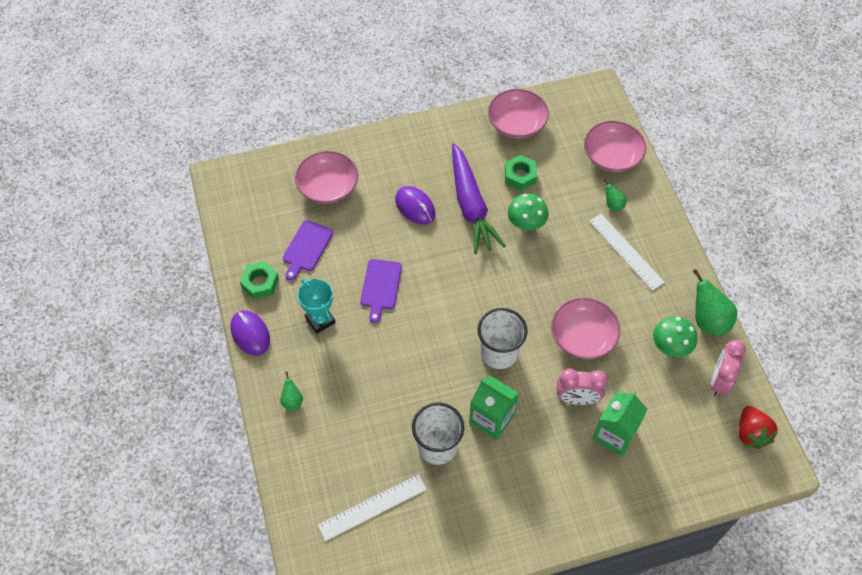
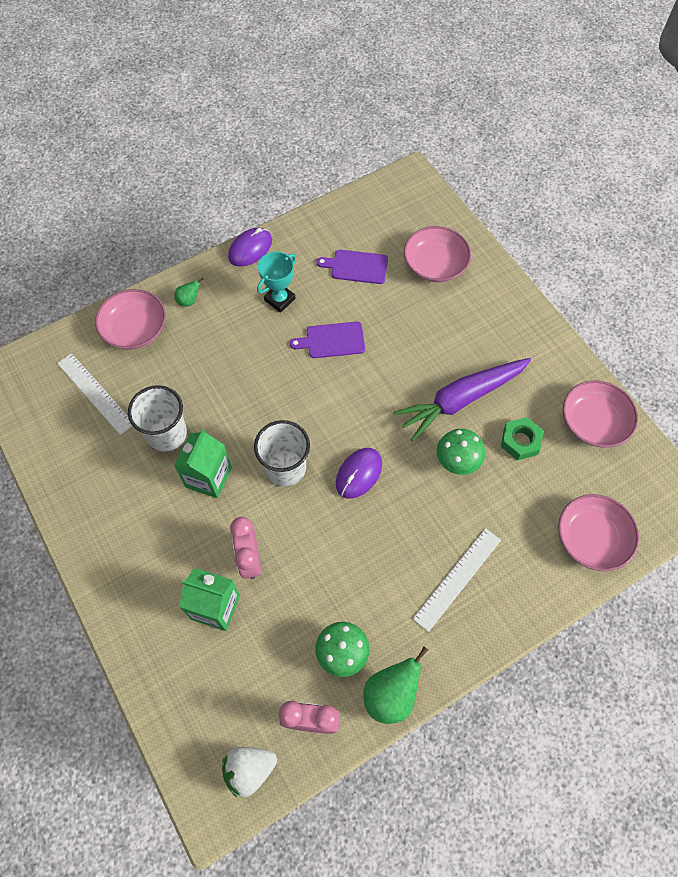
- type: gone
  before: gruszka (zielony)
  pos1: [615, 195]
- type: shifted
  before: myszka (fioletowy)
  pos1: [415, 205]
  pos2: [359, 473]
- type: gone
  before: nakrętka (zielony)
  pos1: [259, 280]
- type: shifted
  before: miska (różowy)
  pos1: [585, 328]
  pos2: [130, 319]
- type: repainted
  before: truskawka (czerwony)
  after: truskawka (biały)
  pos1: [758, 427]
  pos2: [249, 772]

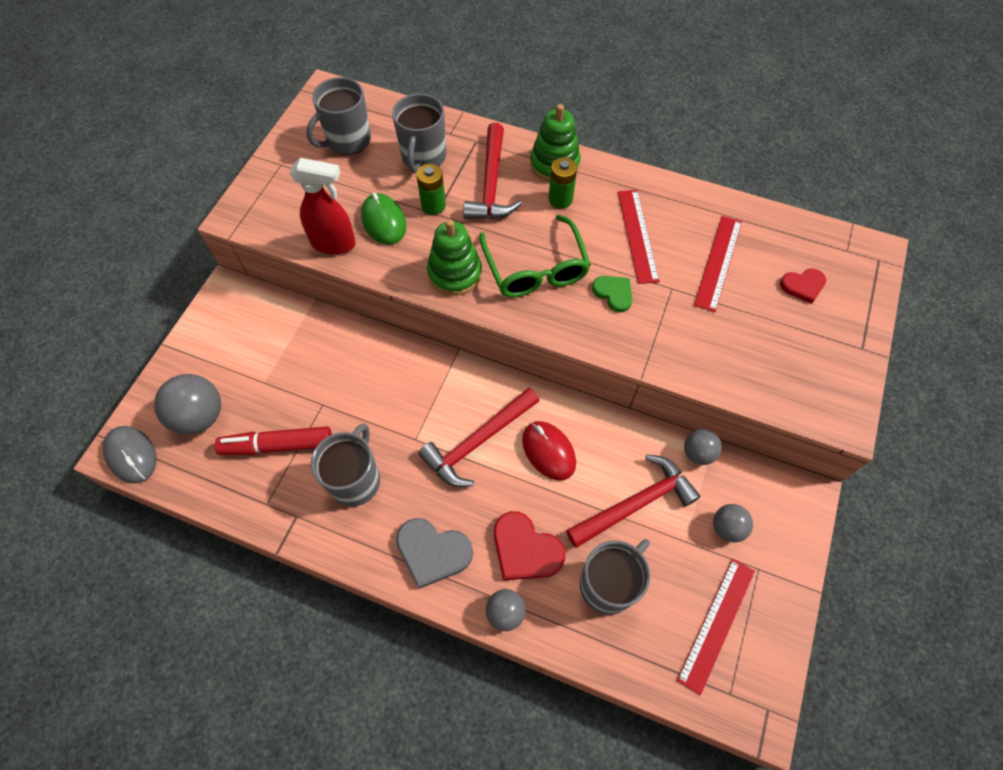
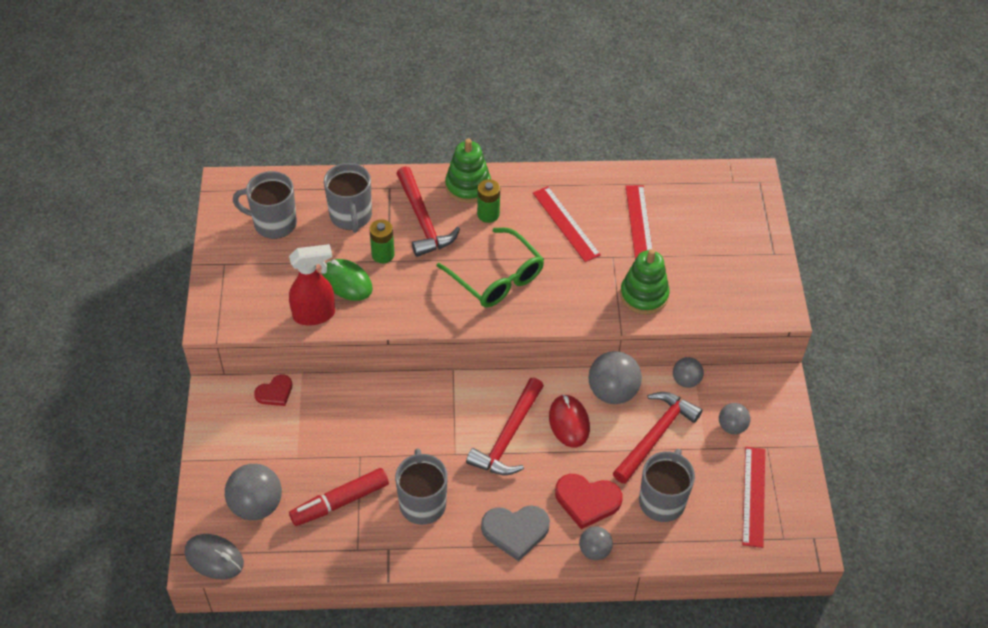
- type: rotated
  before: kubek (szary)
  pos1: [338, 116]
  pos2: [265, 205]
  turn: 75
- type: shifted
  before: zabawka nakładanka (zielony)
  pos1: [454, 257]
  pos2: [645, 281]
- type: shifted
  before: serce (czerwony)
  pos1: [803, 286]
  pos2: [273, 390]
- type: gone
  before: serce (zielony)
  pos1: [612, 294]
- type: rotated
  before: myszka (czerwony)
  pos1: [549, 450]
  pos2: [569, 420]
  turn: 45
- type: new
  after: piłka (szary)
  pos2: [615, 377]

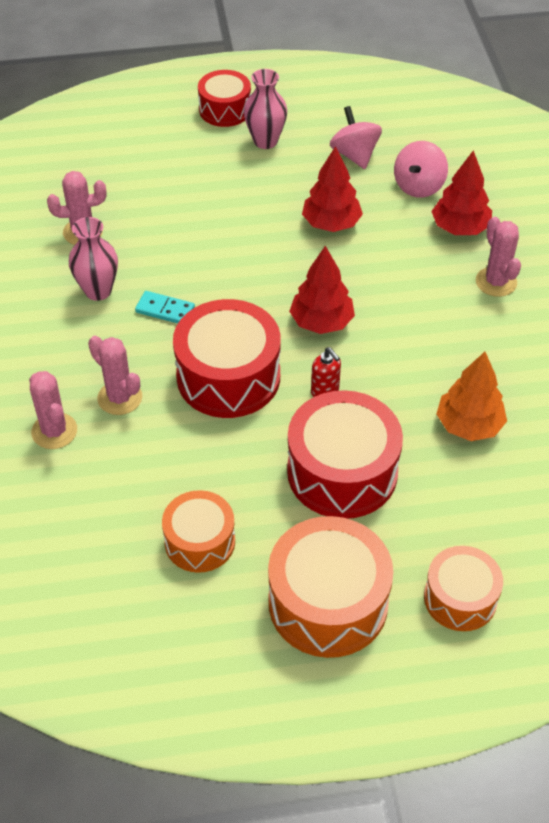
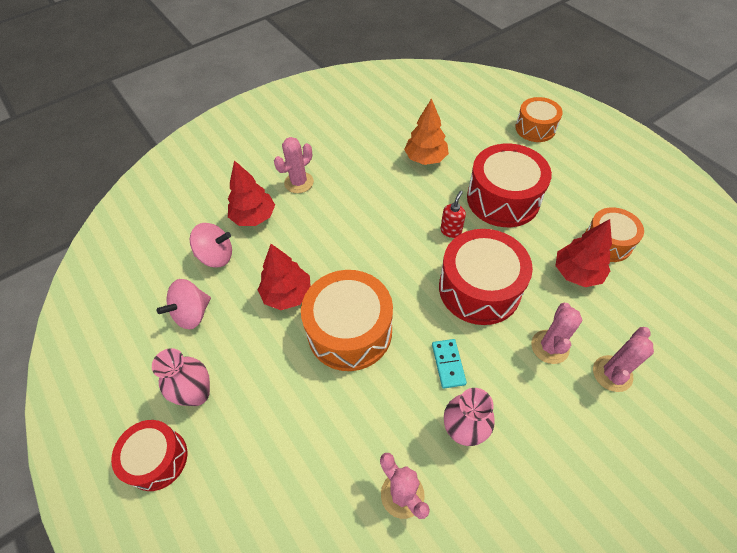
- type: shifted
  before: drzewko (czerwony)
  pos1: [322, 290]
  pos2: [583, 253]
- type: shifted
  before: bęben (pomarańczowy)
  pos1: [330, 587]
  pos2: [347, 320]

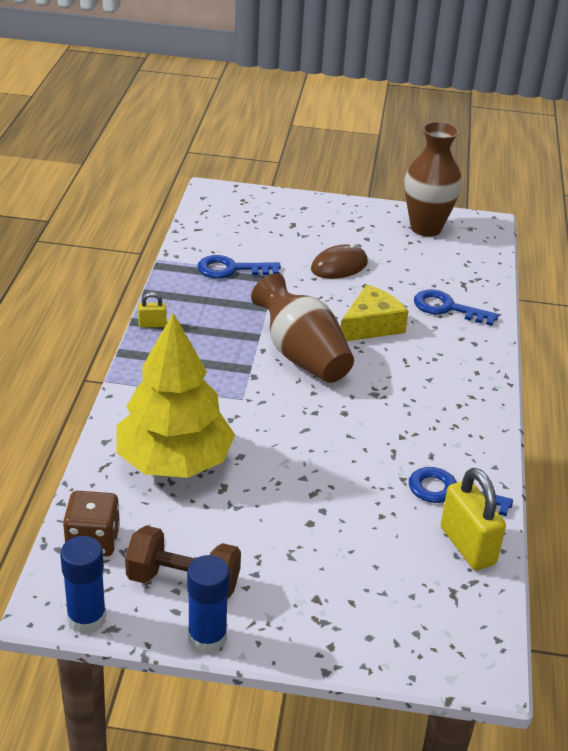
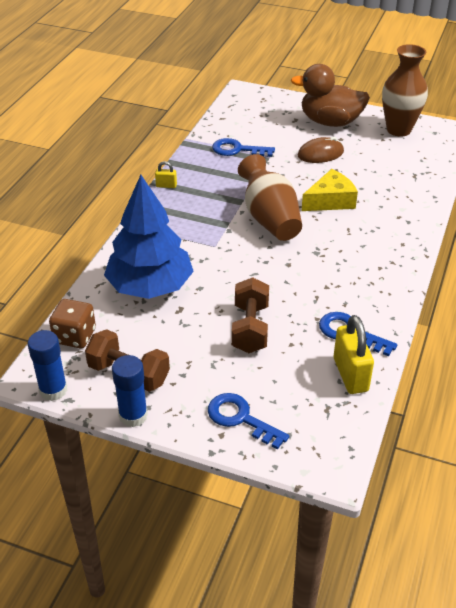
- type: shifted
  before: klucz (niebieski)
  pos1: [456, 307]
  pos2: [248, 421]
- type: repainted
  before: drzewko (żółty)
  after: drzewko (niebieski)
  pos1: [175, 395]
  pos2: [149, 237]
- type: new
  after: kaczka (brązowy)
  pos2: [330, 95]
- type: new
  after: hantel (brązowy)
  pos2: [250, 315]

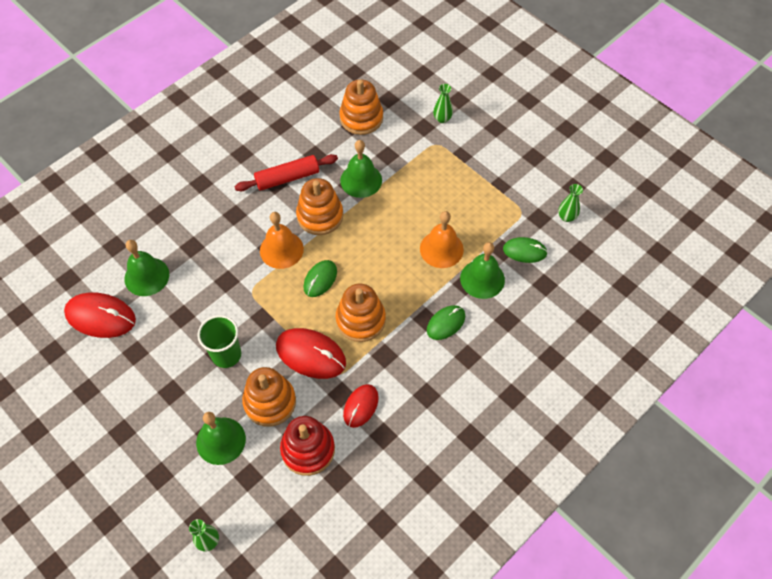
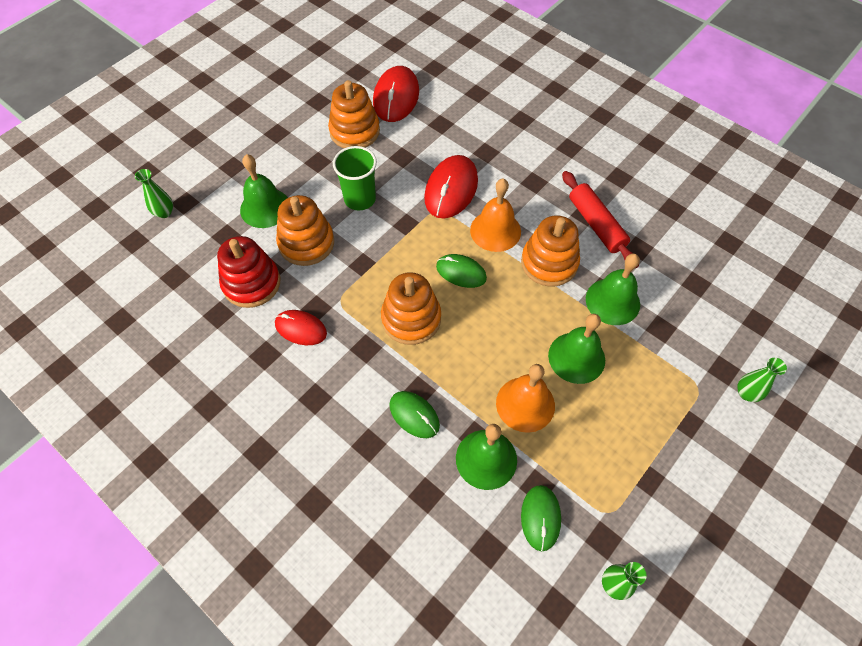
- type: shifted
  before: zabawka nakładanka (pomarańczowy)
  pos1: [361, 107]
  pos2: [354, 114]
- type: shifted
  before: dzwonek (zielony)
  pos1: [146, 268]
  pos2: [576, 349]
- type: shifted
  before: myszka (czerwony)
  pos1: [311, 353]
  pos2: [451, 187]

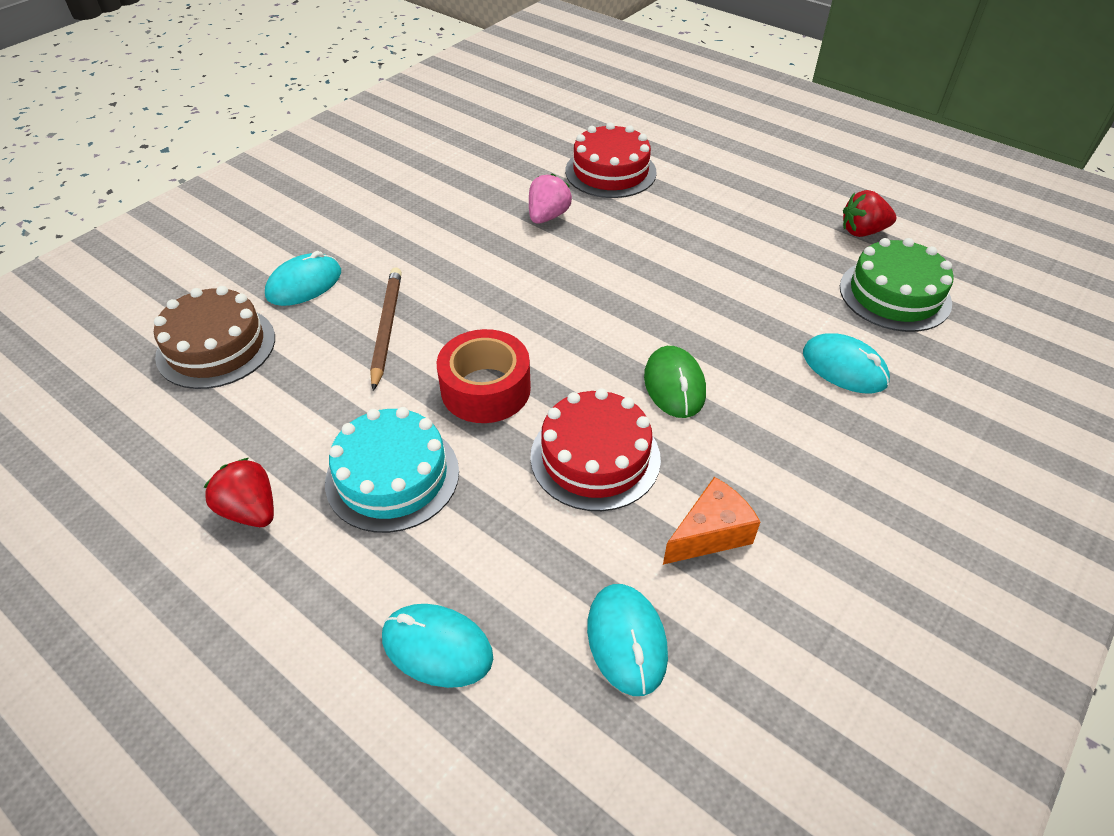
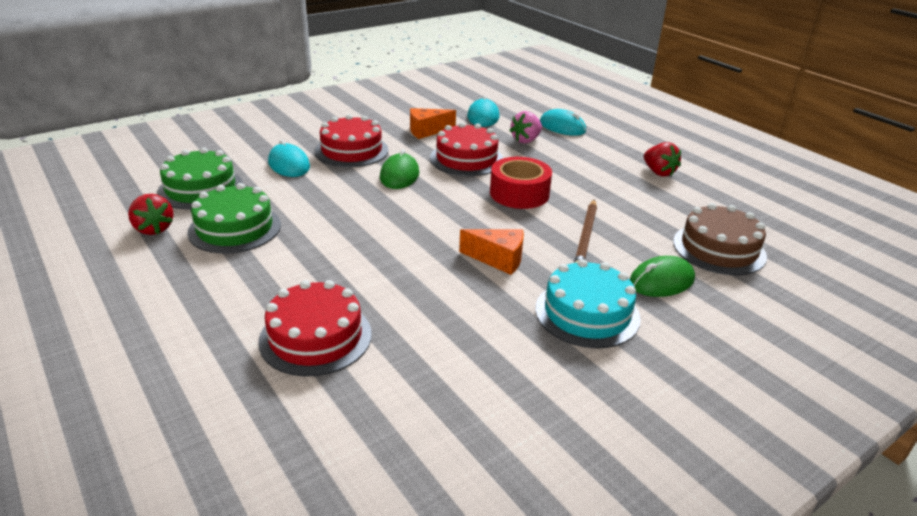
- type: shifted
  before: truskawka (różowy)
  pos1: [550, 198]
  pos2: [525, 127]
- type: rotated
  before: truskawka (czerwony)
  pos1: [870, 213]
  pos2: [151, 214]
  turn: 45
- type: repainted
  before: myszka (turkusowy)
  after: myszka (zielony)
  pos1: [303, 278]
  pos2: [662, 276]
- type: shifted
  before: tort (turkusowy)
  pos1: [392, 470]
  pos2: [588, 303]
- type: new
  after: tort (czerwony)
  pos2: [351, 140]
- type: new
  after: tort (zielony)
  pos2: [234, 218]
- type: new
  after: ser (pomarańczowy)
  pos2: [491, 252]

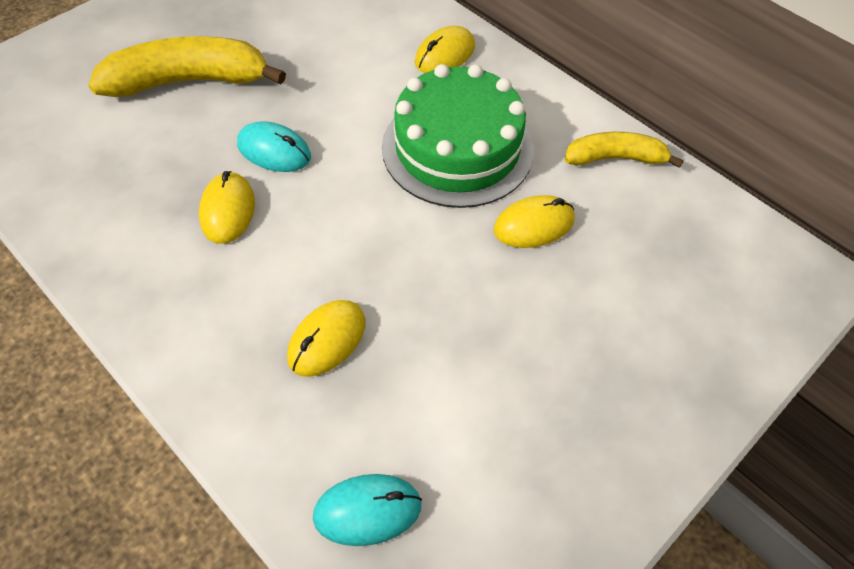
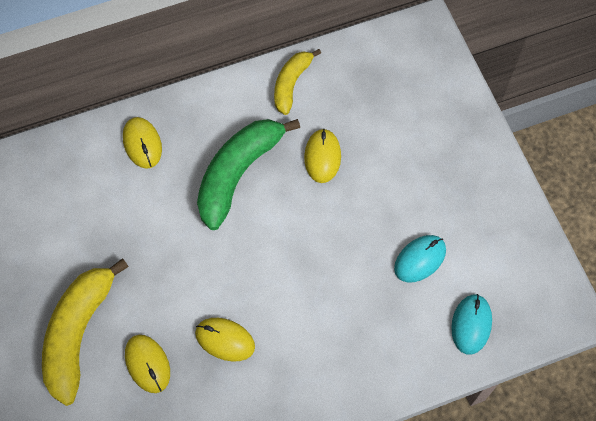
- type: swapped
  before: tort (zielony)
  after: banan (zielony)
  pos1: [457, 136]
  pos2: [248, 174]
- type: shifted
  before: myszka (turkusowy)
  pos1: [274, 146]
  pos2: [420, 258]
- type: shifted
  before: myszka (żółty)
  pos1: [326, 338]
  pos2: [147, 364]

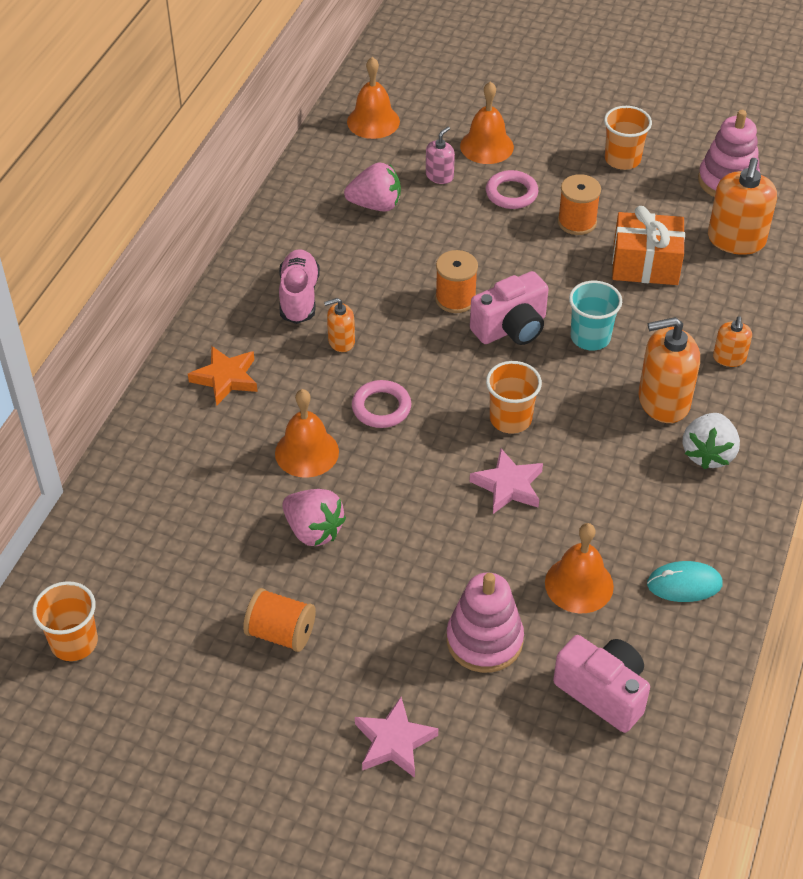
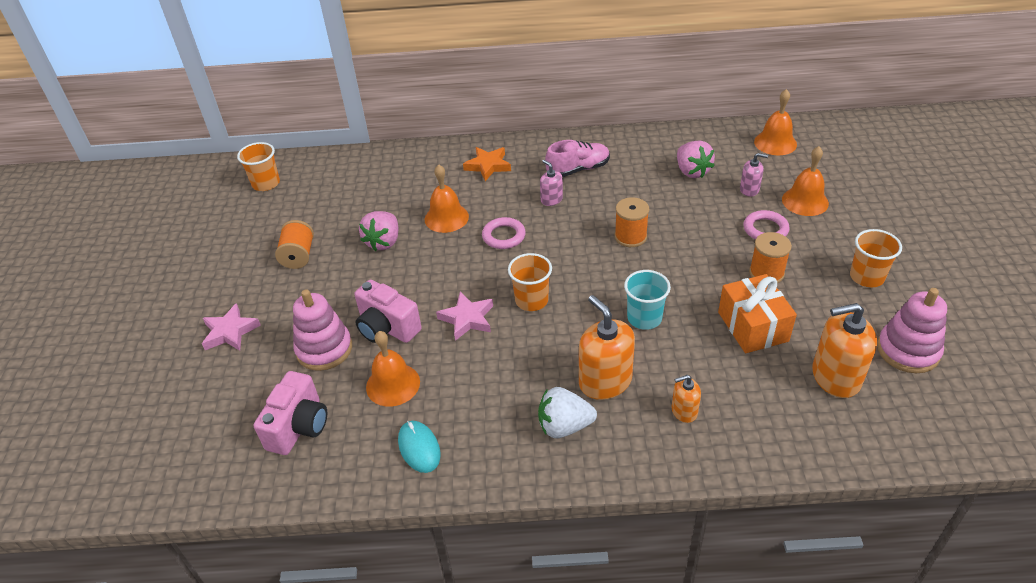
- type: shifted
  before: aparat fotograficzny (różowy)
  pos1: [509, 308]
  pos2: [388, 311]
- type: repainted
  before: dozownik mydła (pomarańczowy)
  after: dozownik mydła (różowy)
  pos1: [339, 325]
  pos2: [551, 183]

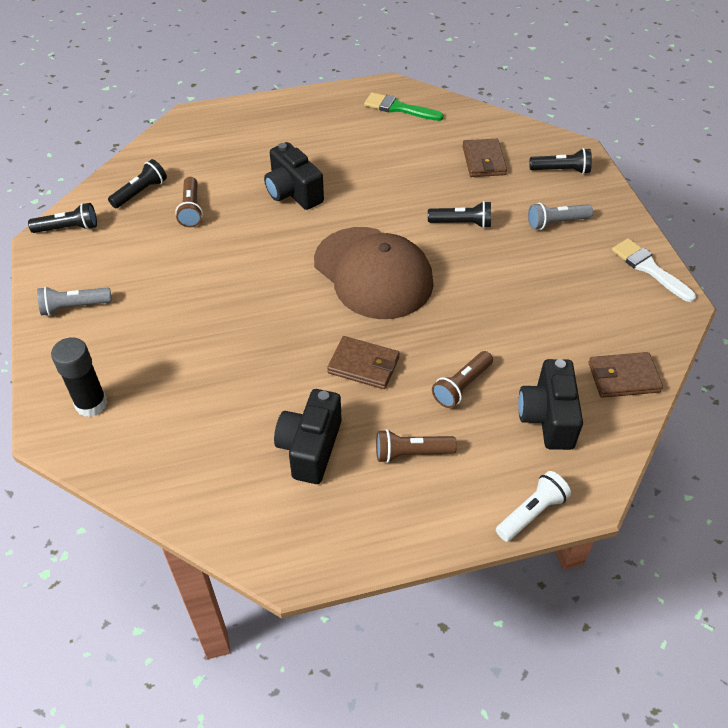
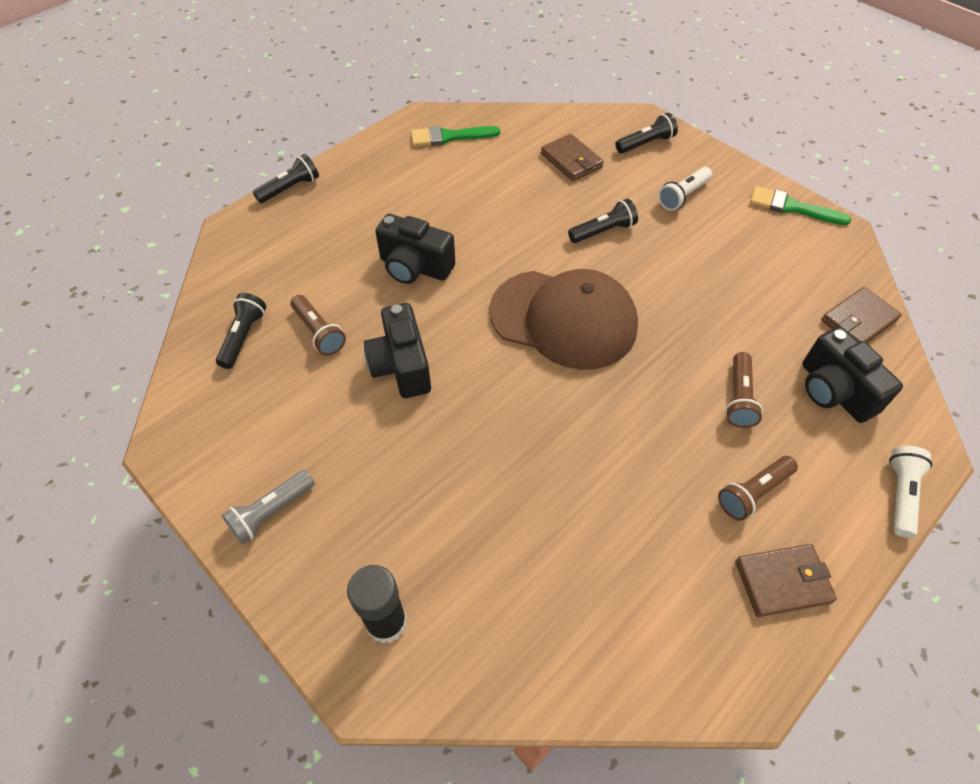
- type: shifted
  before: latarka (czarny)
  pos1: [62, 218]
  pos2: [286, 178]
- type: repainted
  before: latarka (szary)
  after: latarka (biały)
  pos1: [560, 216]
  pos2: [685, 189]
- type: repainted
  before: pędzel (biały)
  after: pędzel (zielony)
  pos1: [654, 270]
  pos2: [800, 205]
- type: shifted
  before: portfel (brązowy)
  pos1: [363, 362]
  pos2: [786, 580]
- type: shifted
  before: aparat fotograficzny (czarny)
  pos1: [308, 436]
  pos2: [397, 350]

